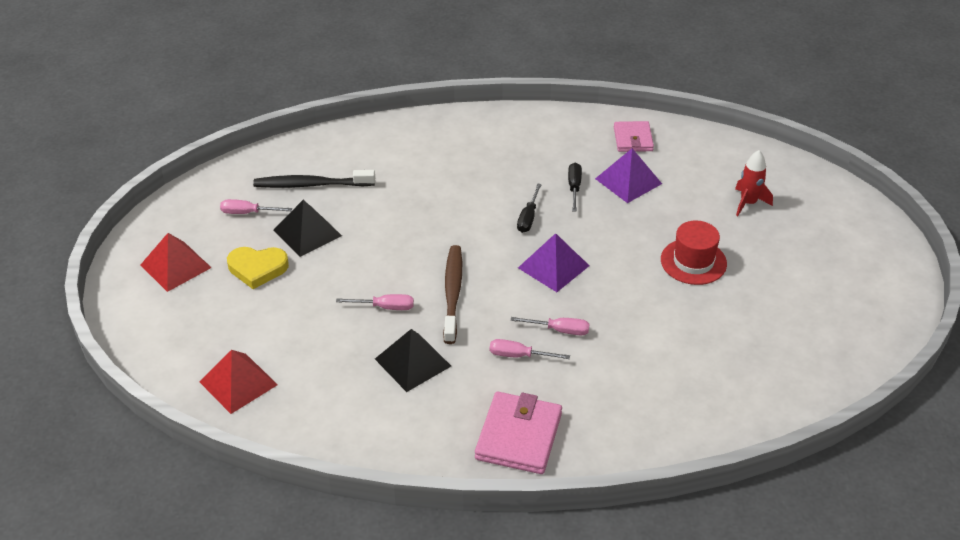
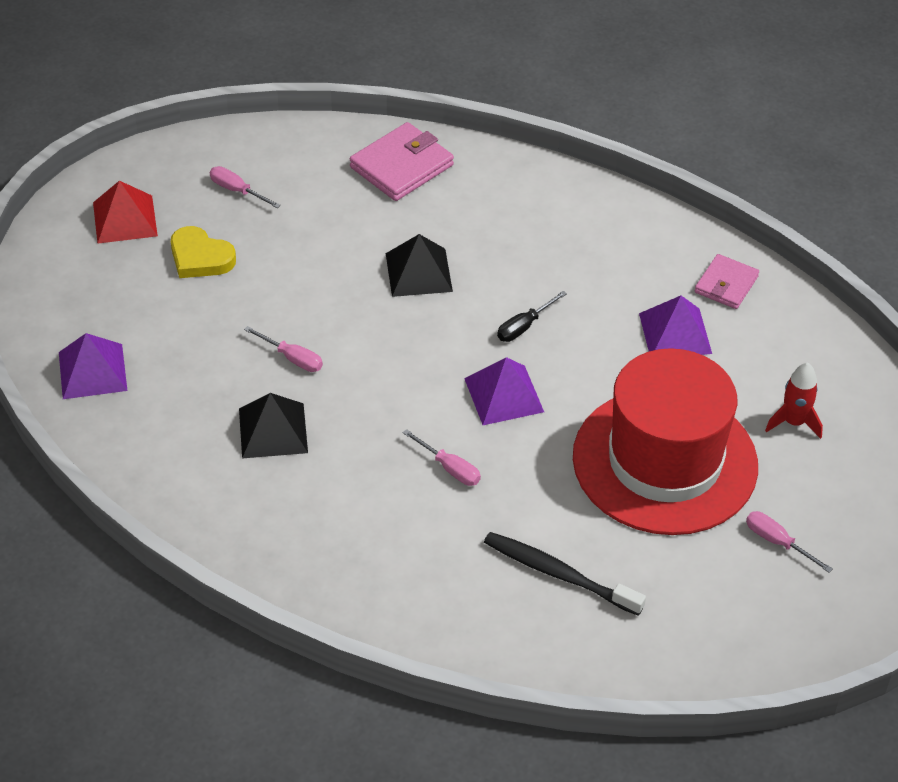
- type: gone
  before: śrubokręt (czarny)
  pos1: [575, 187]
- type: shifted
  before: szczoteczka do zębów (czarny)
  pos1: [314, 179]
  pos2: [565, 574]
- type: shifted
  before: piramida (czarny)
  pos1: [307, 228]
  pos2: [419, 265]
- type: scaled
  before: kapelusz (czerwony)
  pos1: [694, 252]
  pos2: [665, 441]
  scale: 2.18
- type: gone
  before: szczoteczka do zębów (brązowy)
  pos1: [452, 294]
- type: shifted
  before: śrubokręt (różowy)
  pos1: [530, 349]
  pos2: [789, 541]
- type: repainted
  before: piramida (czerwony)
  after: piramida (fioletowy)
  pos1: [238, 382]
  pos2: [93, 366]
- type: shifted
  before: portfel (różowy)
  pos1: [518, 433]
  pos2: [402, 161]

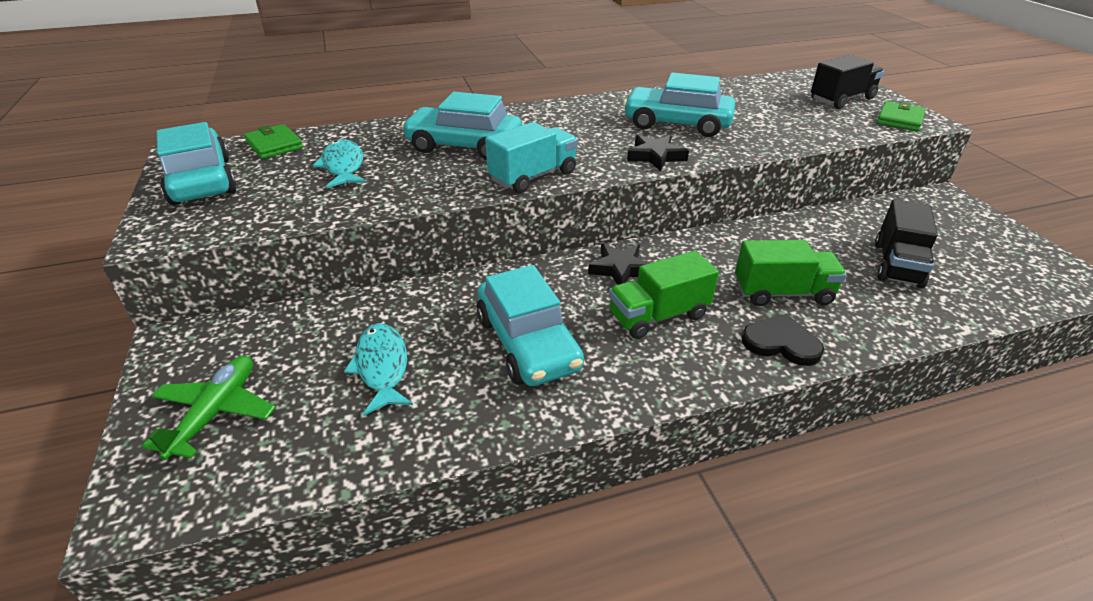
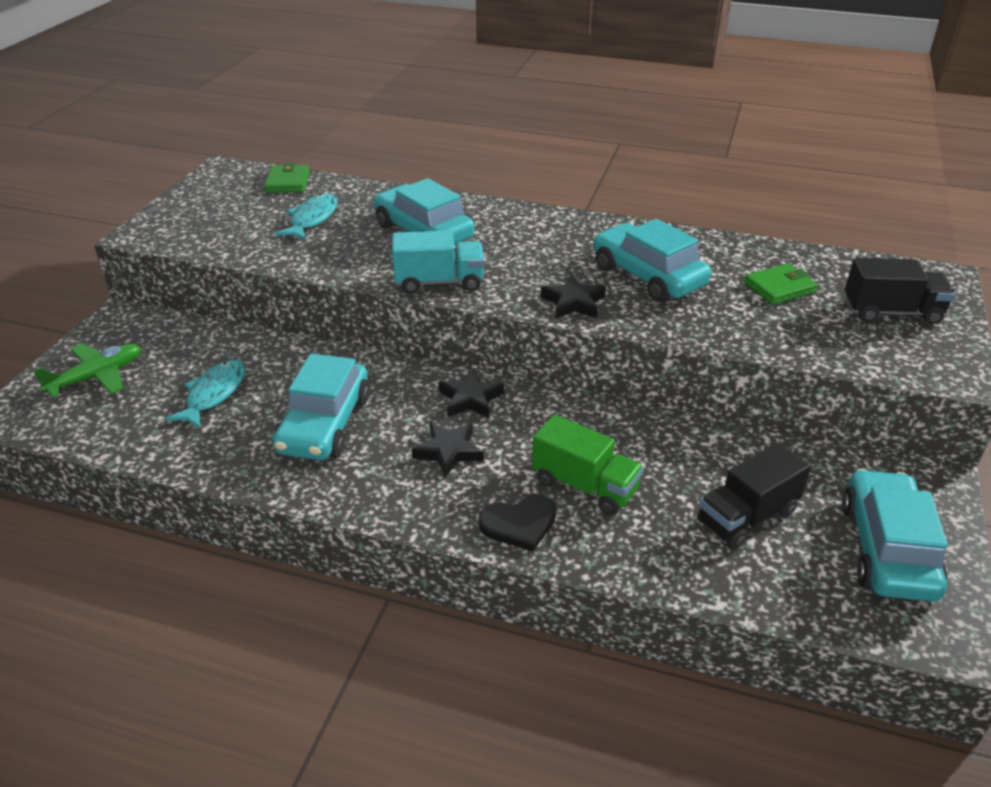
- type: shifted
  before: portfel (zielony)
  pos1: [901, 116]
  pos2: [781, 284]
- type: shifted
  before: samochód (turkusowy)
  pos1: [197, 163]
  pos2: [895, 535]
- type: swapped
  before: ciężarówka (zielony)
  after: gwiazda (czarny)
  pos1: [664, 295]
  pos2: [447, 450]
- type: rotated
  before: serce (czarny)
  pos1: [783, 340]
  pos2: [517, 522]
  turn: 105

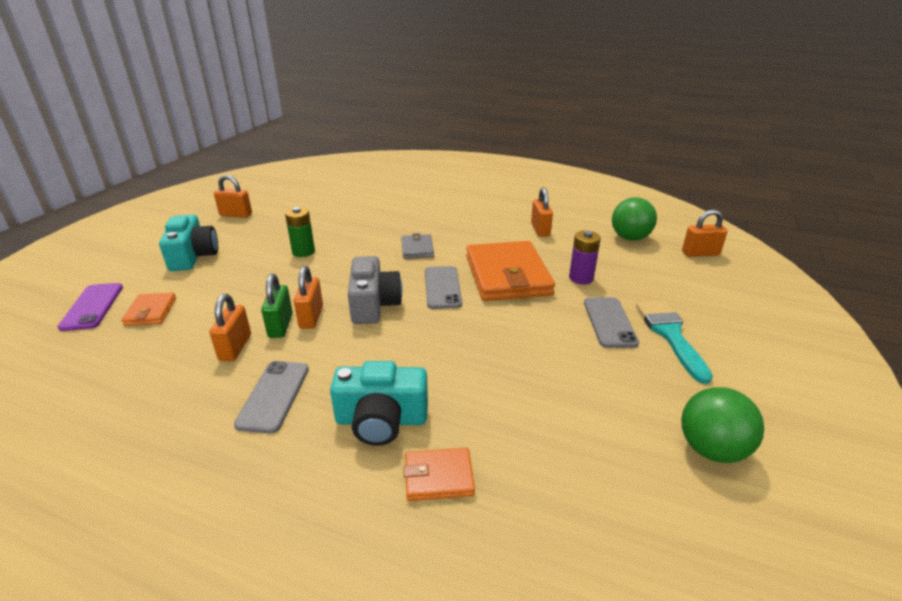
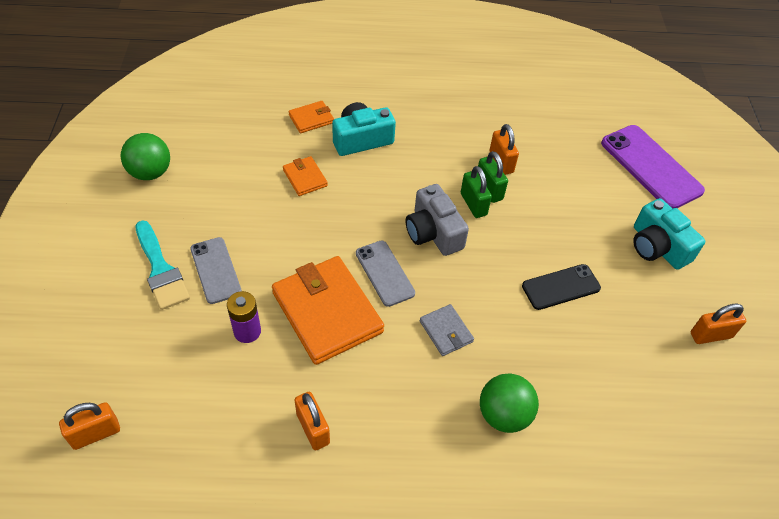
- type: shifted
  before: piłka (zielony)
  pos1: [634, 219]
  pos2: [509, 403]
- type: swapped
  before: bateria (zielony)
  after: telefon (czarny)
  pos1: [300, 232]
  pos2: [561, 287]
- type: repainted
  before: kłódka (pomarańczowy)
  after: kłódka (zielony)
  pos1: [308, 297]
  pos2: [476, 192]
- type: scaled
  before: telefon (fioletowy)
  pos1: [90, 307]
  pos2: [653, 167]
  scale: 1.62
- type: shifted
  before: portfel (pomarańczowy)
  pos1: [148, 309]
  pos2: [305, 176]
- type: gone
  before: telefon (szary)
  pos1: [271, 397]

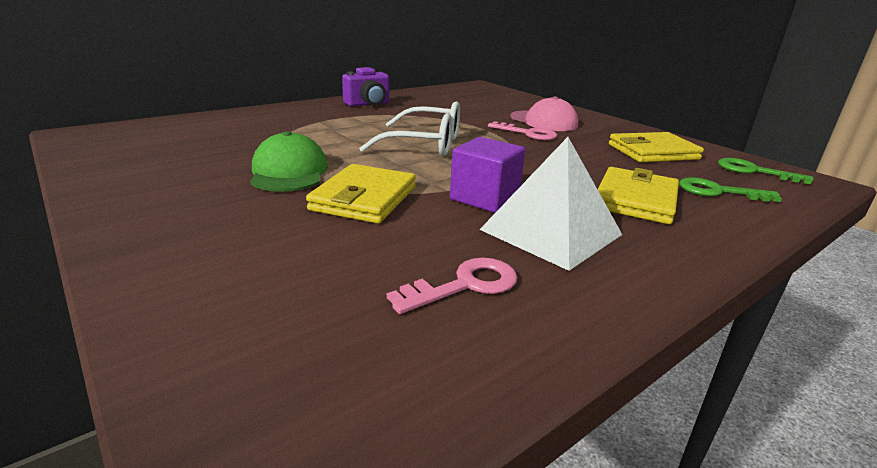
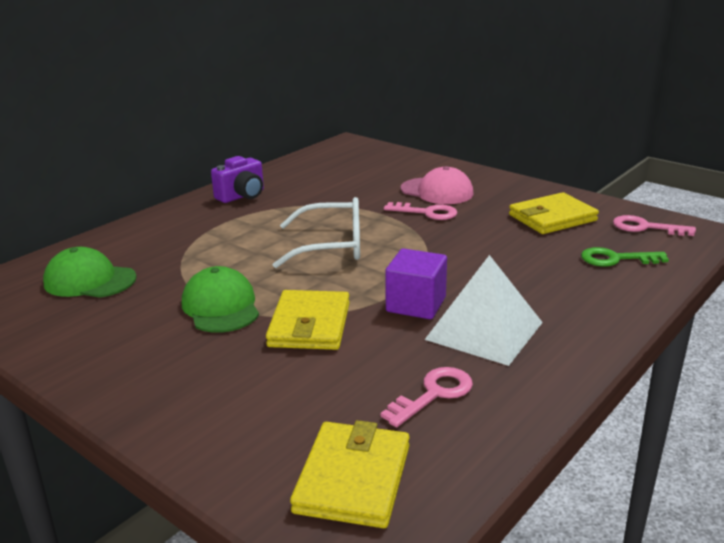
- type: repainted
  before: klucz (zielony)
  after: klucz (różowy)
  pos1: [765, 171]
  pos2: [654, 225]
- type: shifted
  before: portfel (żółty)
  pos1: [638, 195]
  pos2: [350, 474]
- type: new
  after: czapka (zielony)
  pos2: [90, 272]

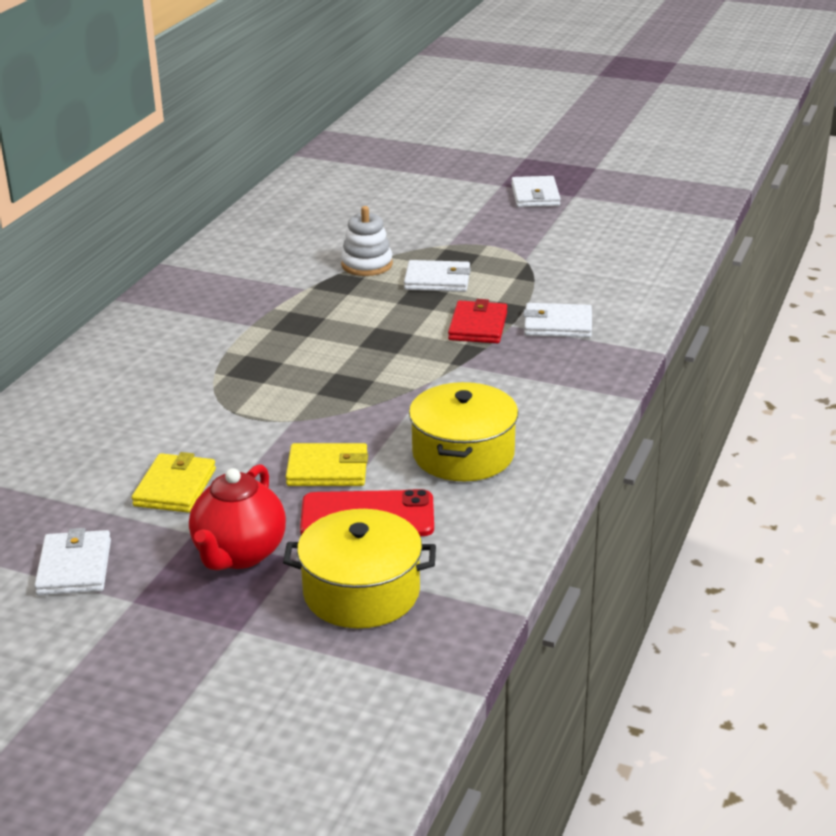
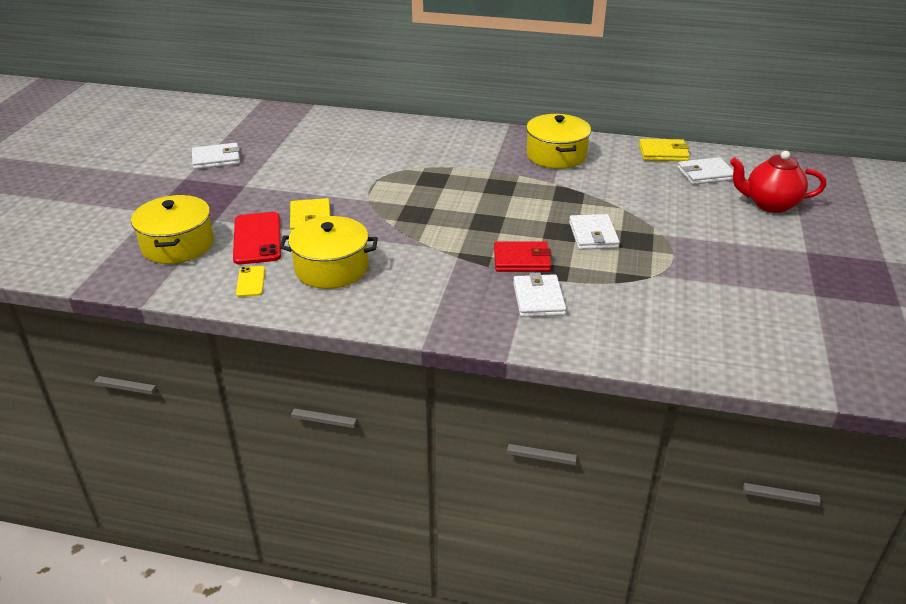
- type: shifted
  before: portfel (biały)
  pos1: [536, 191]
  pos2: [705, 171]
- type: gone
  before: zabawka nakładanka (biały)
  pos1: [367, 241]
- type: shifted
  before: portfel (żółty)
  pos1: [174, 482]
  pos2: [664, 150]
- type: shifted
  before: imbryk (czerwony)
  pos1: [237, 517]
  pos2: [778, 182]
- type: new
  after: garnek (żółty)
  pos2: [558, 141]
- type: new
  after: telefon (żółty)
  pos2: [250, 281]

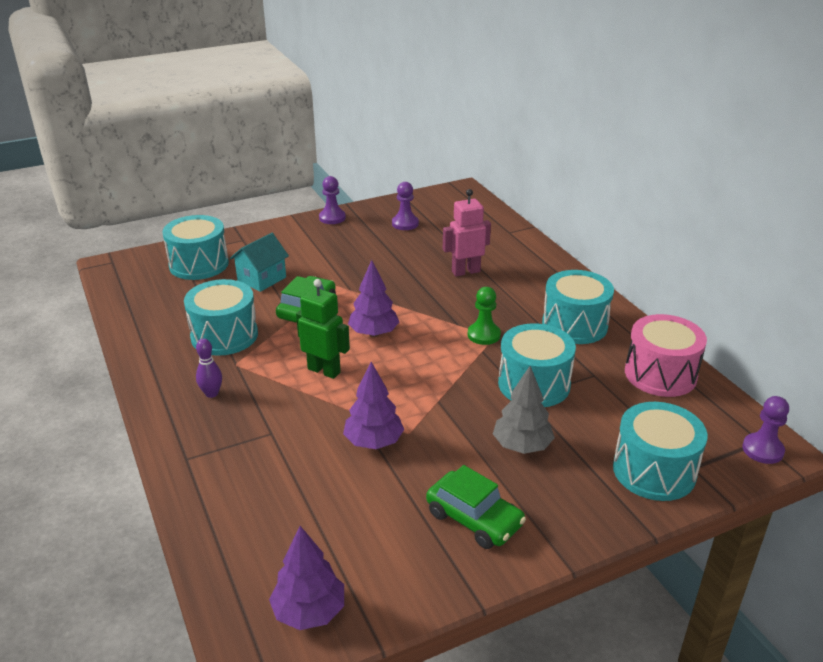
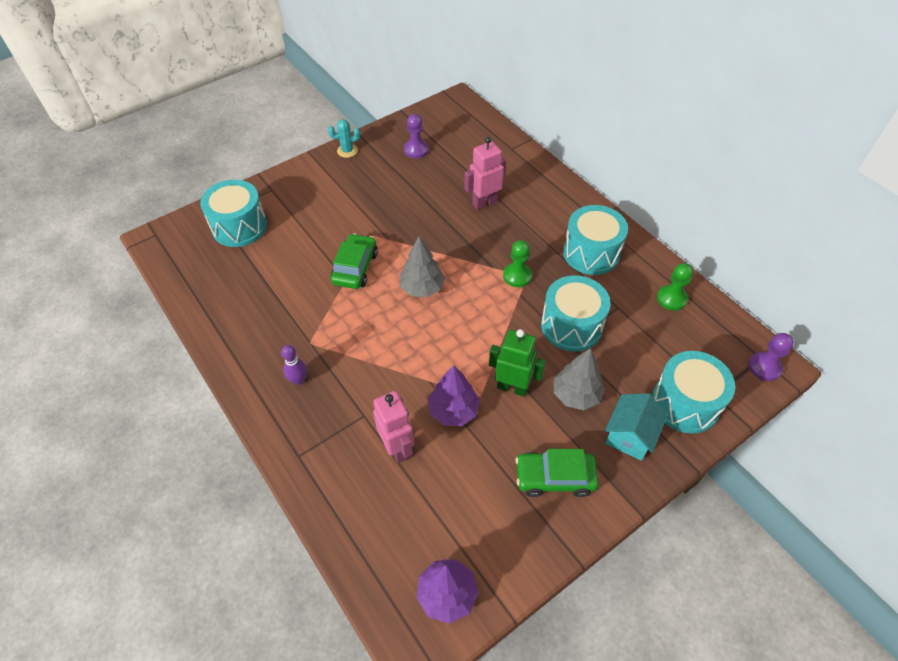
- type: swapped
  before: pionek (fioletowy)
  after: kaktus (turkusowy)
  pos1: [332, 200]
  pos2: [344, 138]
- type: shifted
  before: domek (turkusowy)
  pos1: [259, 262]
  pos2: [636, 427]
- type: repainted
  before: drzewko (fioletowy)
  after: drzewko (szary)
  pos1: [373, 298]
  pos2: [422, 266]
- type: gone
  before: bęben (turkusowy)
  pos1: [221, 317]
- type: shifted
  before: robot (zielony)
  pos1: [323, 329]
  pos2: [517, 363]
- type: swapped
  before: bęben (różowy)
  after: pionek (zielony)
  pos1: [666, 355]
  pos2: [675, 287]
- type: rotated
  before: samochód (zielony)
  pos1: [476, 507]
  pos2: [557, 473]
  turn: 150
- type: new
  after: robot (różowy)
  pos2: [393, 427]

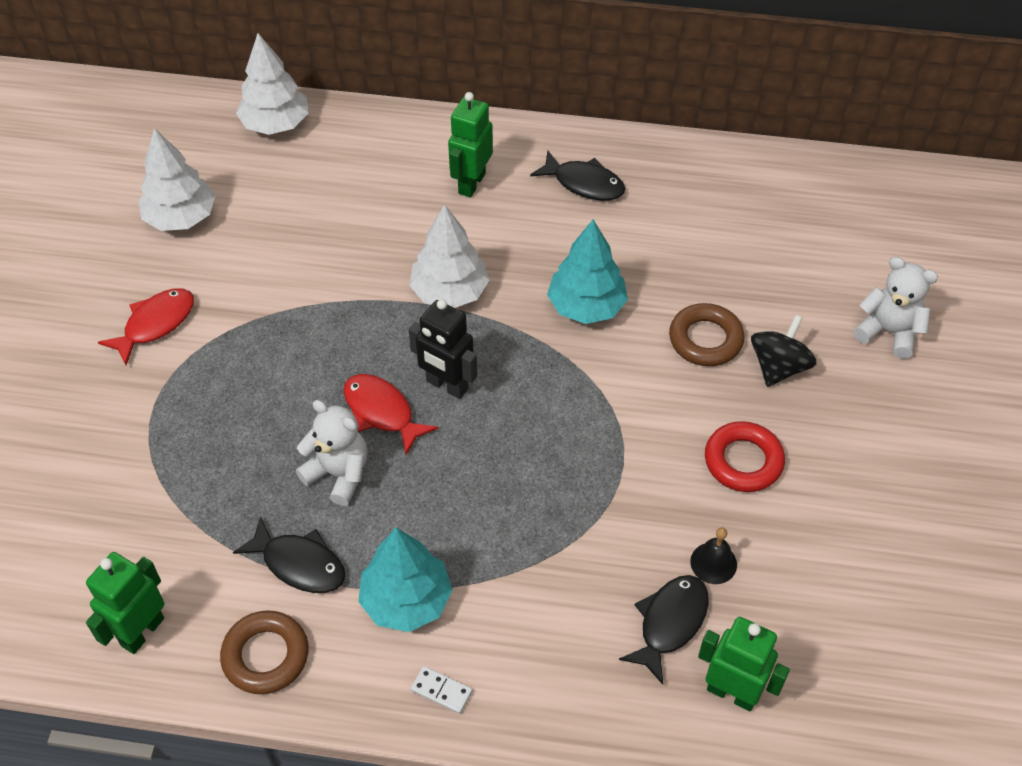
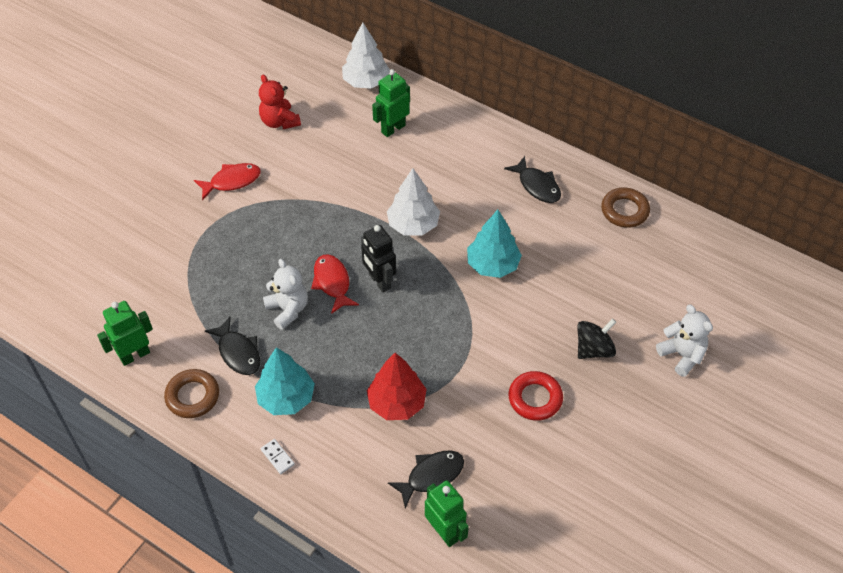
- type: shifted
  before: robot (zielony)
  pos1: [470, 145]
  pos2: [391, 103]
- type: swapped
  before: drzewko (biały)
  after: miś (czerwony)
  pos1: [176, 179]
  pos2: [280, 102]
- type: shifted
  before: pierścień (brązowy)
  pos1: [706, 334]
  pos2: [625, 208]
- type: gone
  before: dzwonek (czarny)
  pos1: [713, 556]
- type: new
  after: drzewko (czerwony)
  pos2: [397, 386]

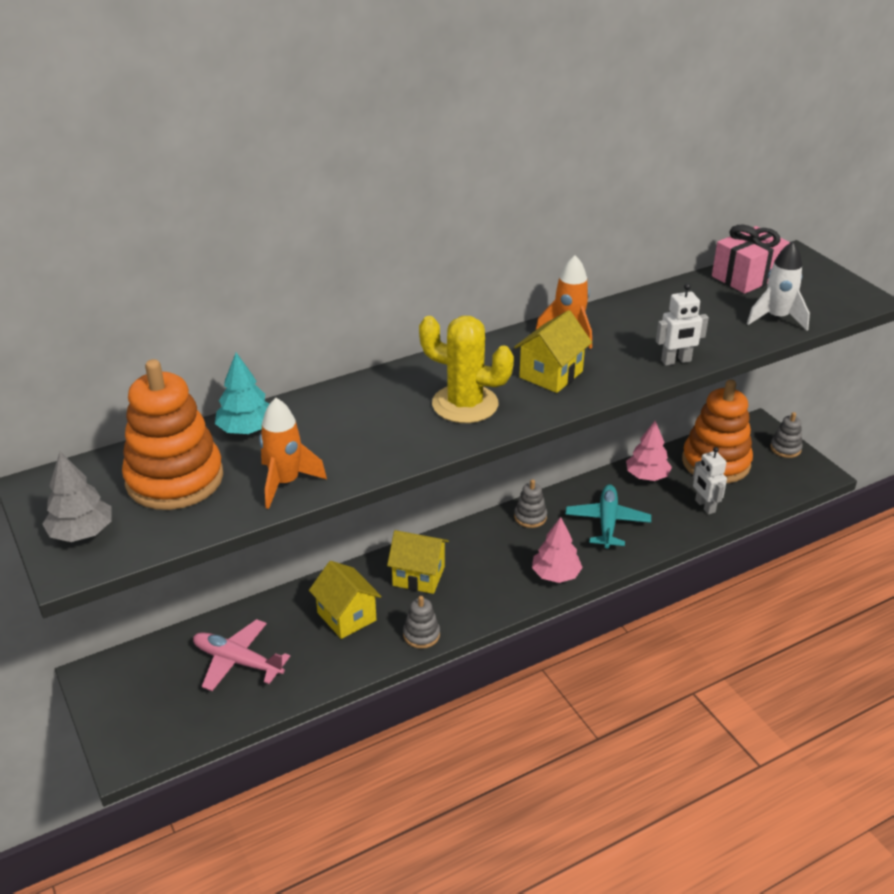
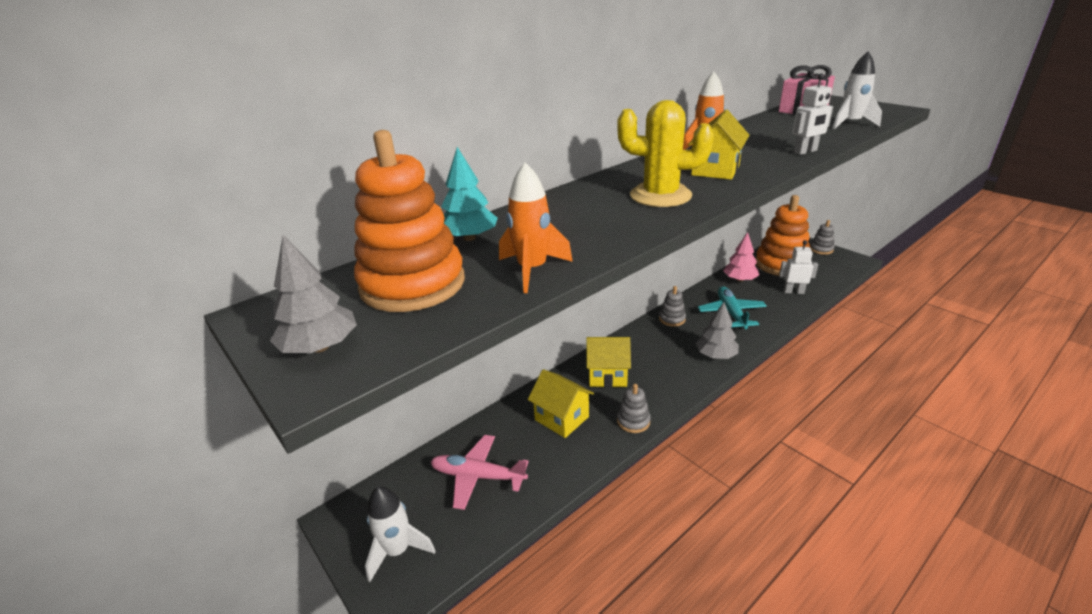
- type: rotated
  before: robot (biały)
  pos1: [710, 480]
  pos2: [798, 267]
  turn: 135
- type: repainted
  before: drzewko (różowy)
  after: drzewko (szary)
  pos1: [557, 550]
  pos2: [717, 330]
- type: new
  after: rakieta (biały)
  pos2: [400, 534]

